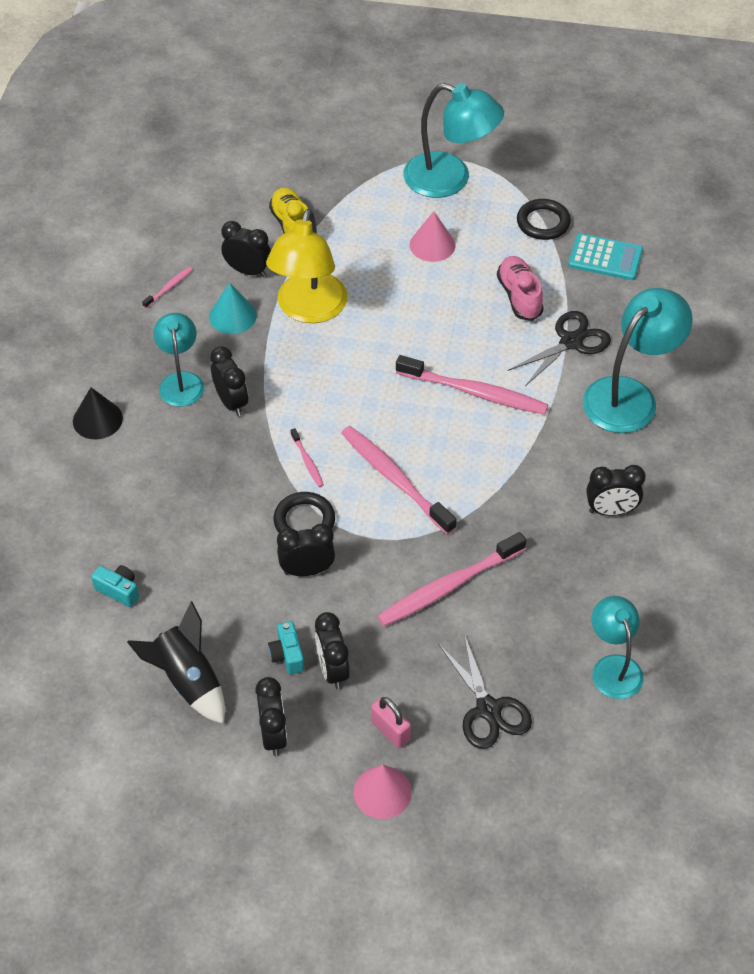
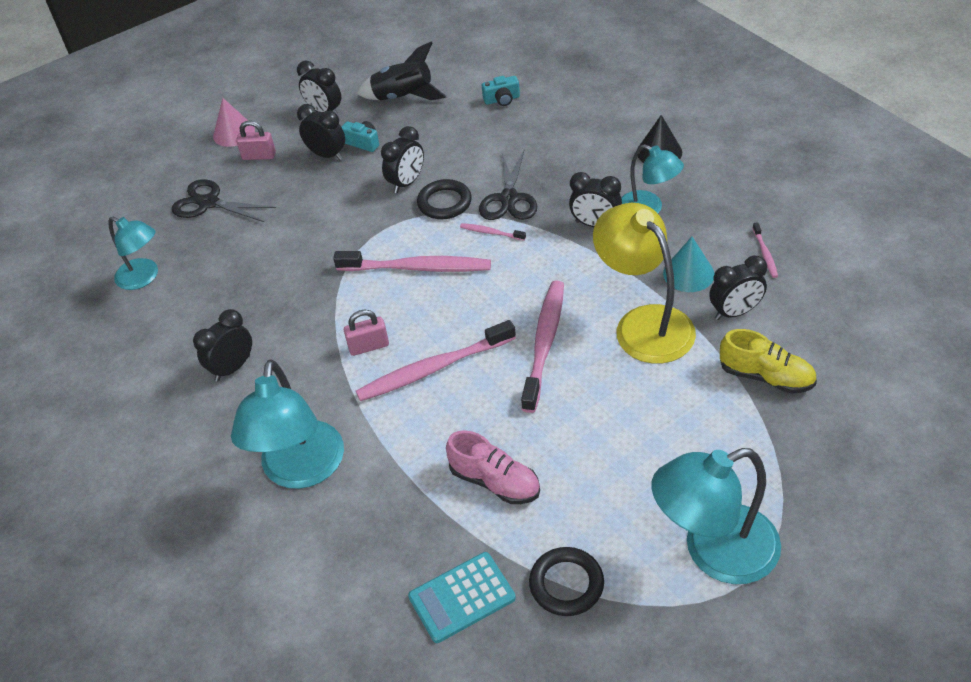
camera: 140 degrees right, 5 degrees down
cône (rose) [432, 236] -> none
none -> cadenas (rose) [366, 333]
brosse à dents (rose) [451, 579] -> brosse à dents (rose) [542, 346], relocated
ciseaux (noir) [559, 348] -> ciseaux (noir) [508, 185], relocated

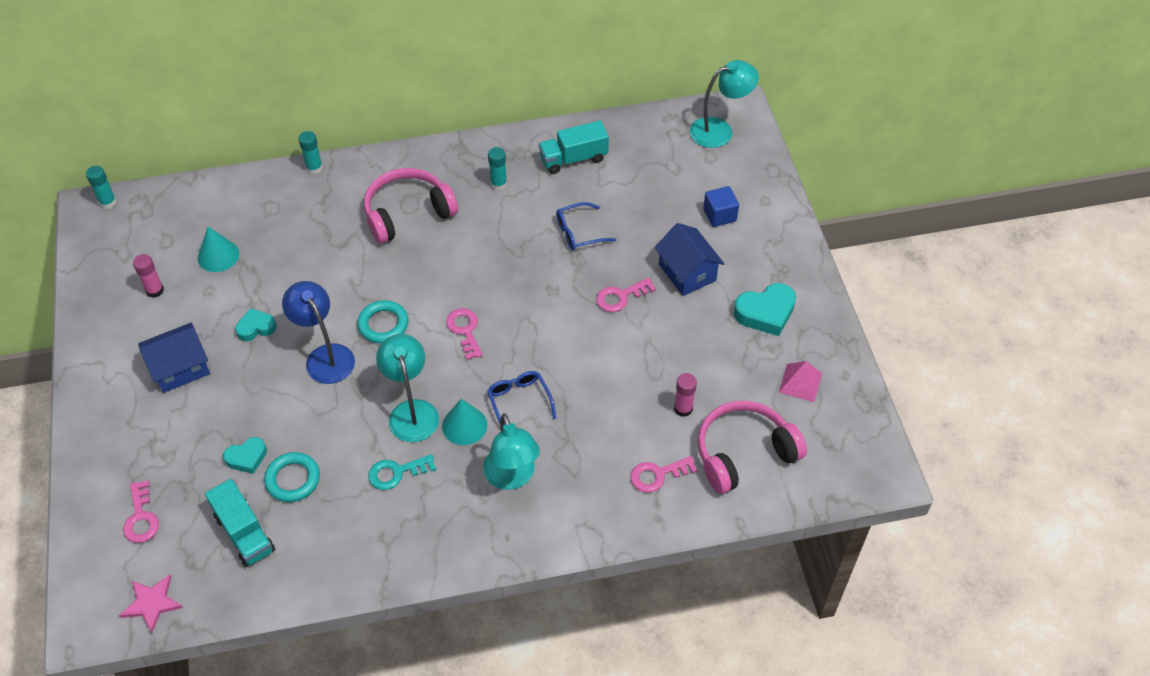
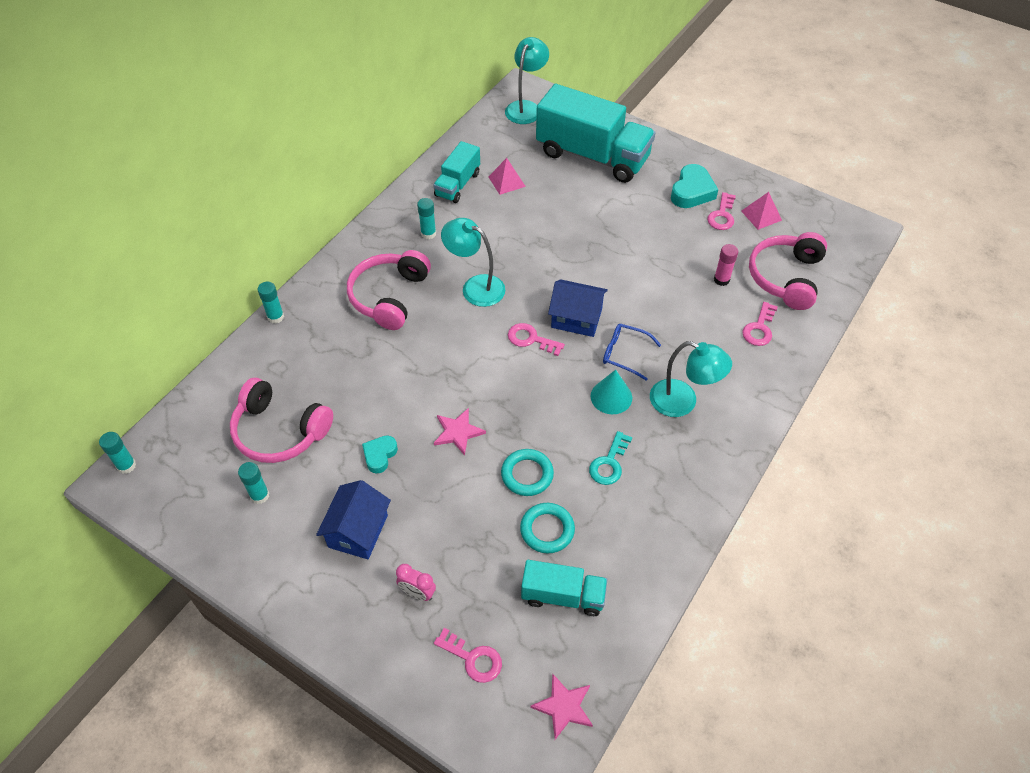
camera: 45 degrees left, 0 degrees up
cœur (turquoise) [245, 455] -> none
lunettes (bleu) [586, 226] -> none
none -> réveil (rose) [416, 582]
none -> pyramide (rose) [507, 176]
anneau (turquoise) [382, 322] -> anneau (turquoise) [527, 472], relocated
lampe (turquoise) [407, 388] -> lampe (turquoise) [473, 262], relocated
clé (rose) [626, 295] -> clé (rose) [721, 211], relocated
maison (bleu) [689, 259] -> maison (bleu) [578, 308], relocated
cône (turquoise) [218, 249] -> casque audio (rose) [281, 420]
lampe (bleu) [318, 332] -> étoile (rose) [460, 432]
cube (bleu) [721, 206] -> camion (turquoise) [596, 133]
bâton de colle (rose) [148, 276] -> bâton de colle (turquoise) [253, 483]

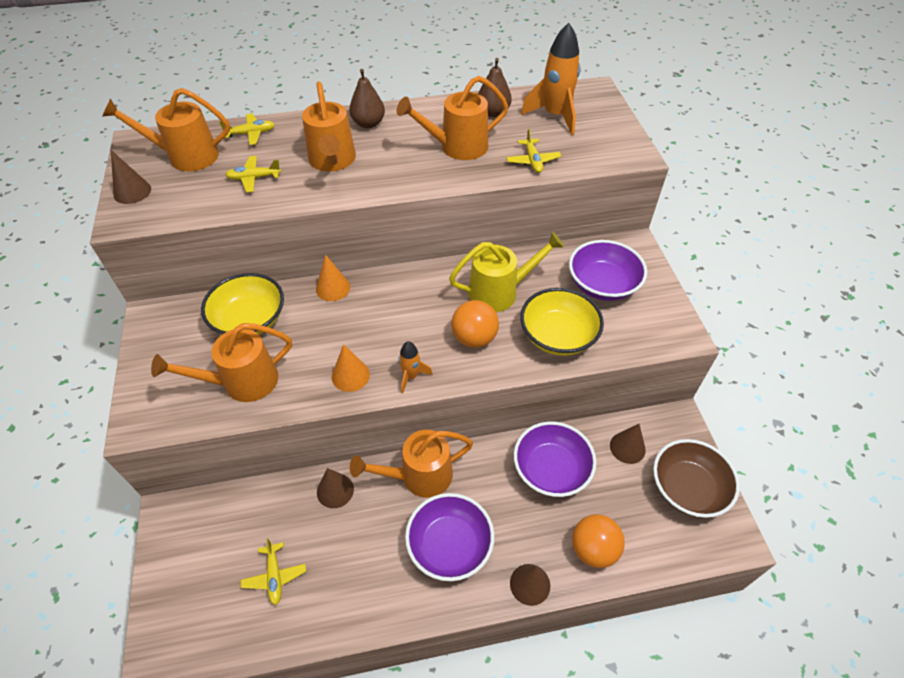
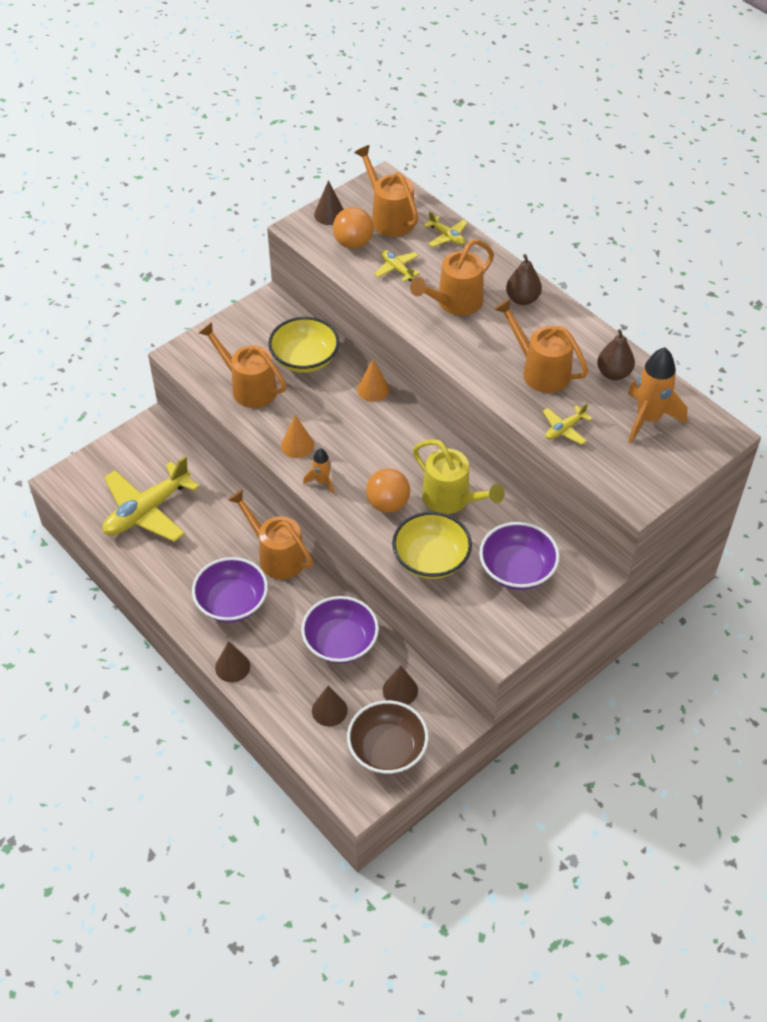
camera: 60 degrees right, 0 degrees up
cône (marron) [335, 488] -> cône (marron) [330, 706], relocated
balle (orange) [598, 541] -> balle (orange) [353, 228], relocated
avion (jaune) [273, 571] -> avion (jaune) [151, 499], x2.17

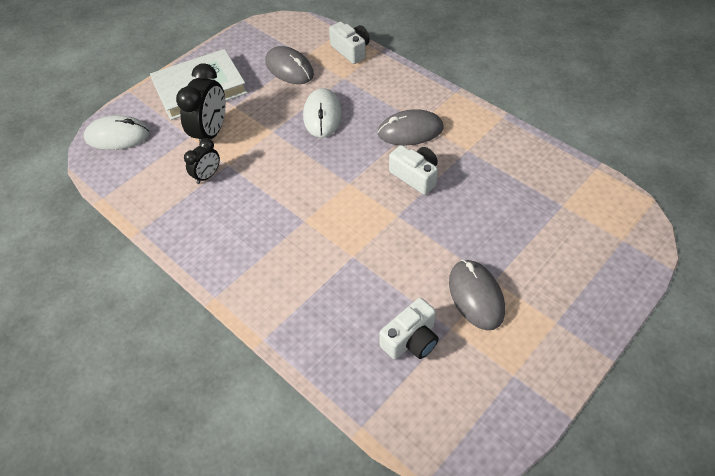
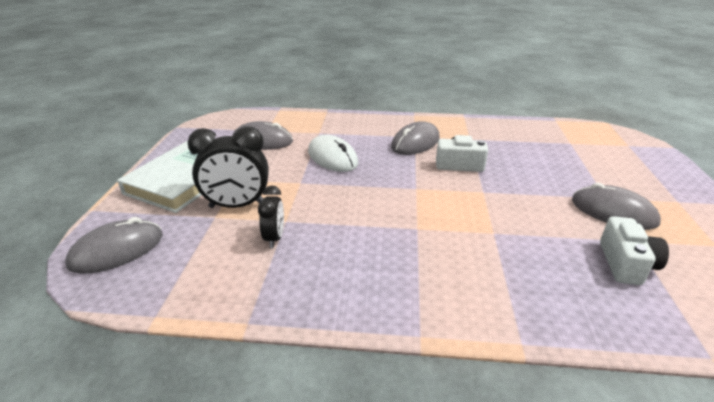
camera: 40 degrees left, 20 degrees down
appareil photo (blanc) [349, 43] -> none
souris (blanc) [117, 132] -> souris (gris) [114, 245]
réveil (noir) [200, 103] -> réveil (noir) [228, 167], 105 degrees clockwise

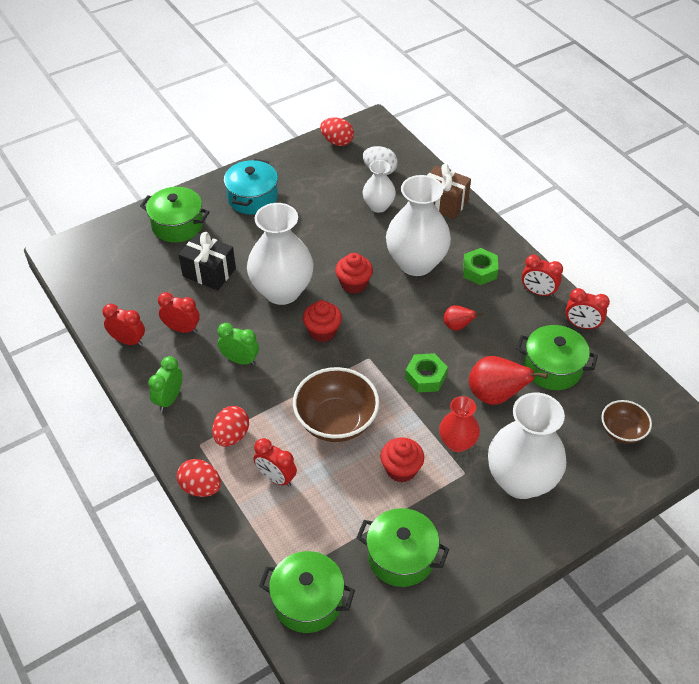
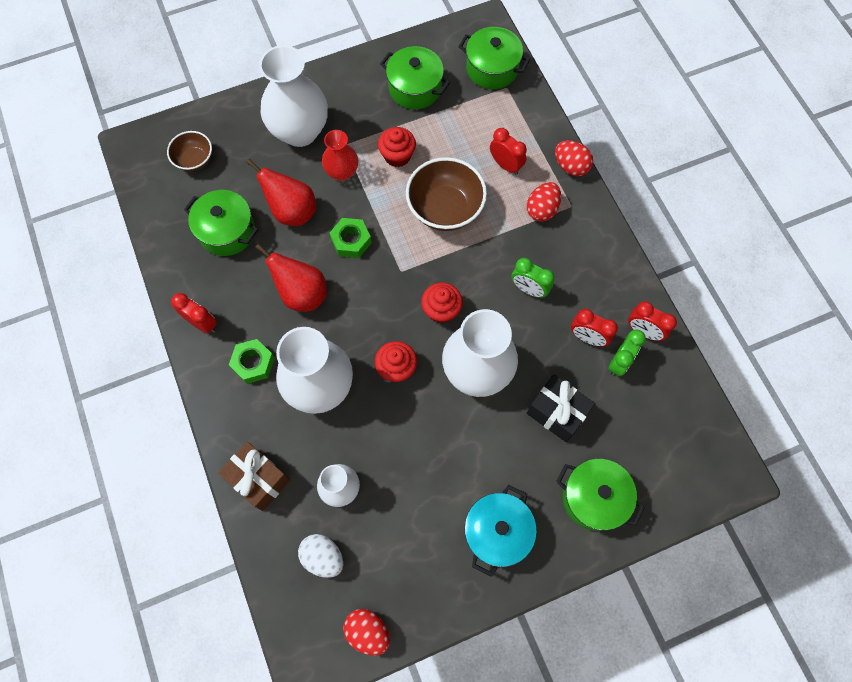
camera: 170 degrees left, 20 degrees up
réveil (rouge) [587, 309] -> none
réveil (vert) [165, 383] -> réveil (vert) [627, 352], relocated
poire (rouge) [463, 318] -> poire (rouge) [291, 278], x1.80

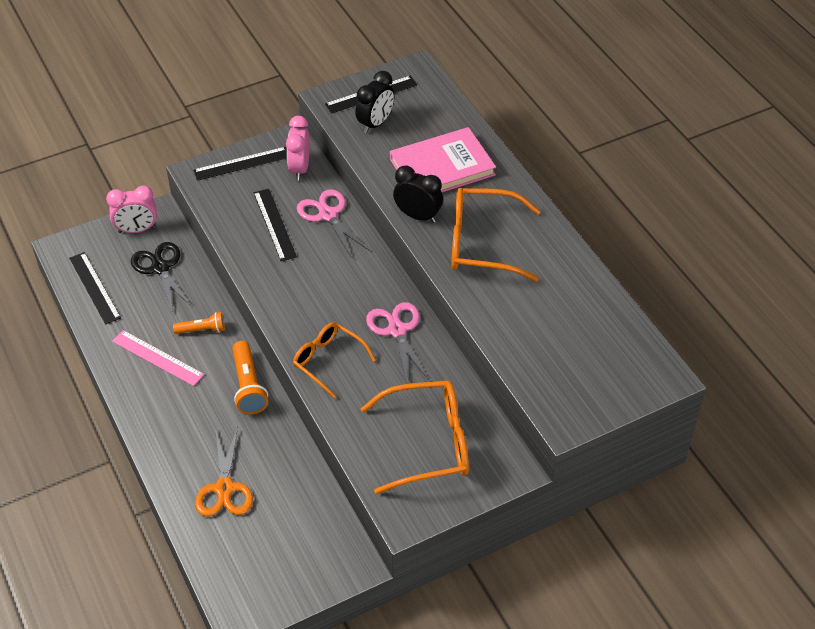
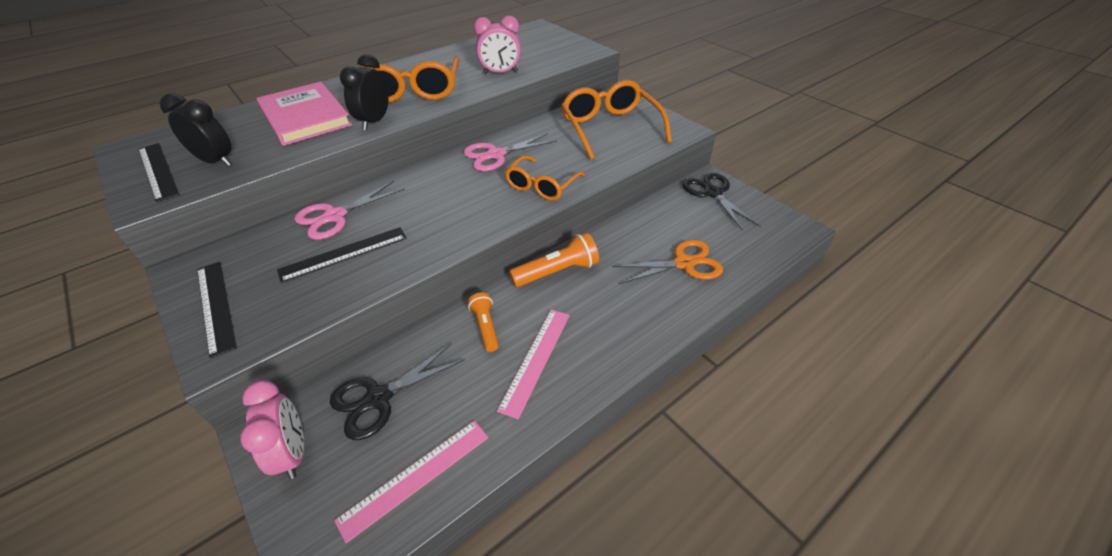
camera: 100 degrees left, 5 degrees down
none -> ciseaux (noir) [721, 202]
réveil (rose) [298, 148] -> réveil (rose) [497, 45], relocated
règle (noir) [95, 288] -> règle (rose) [411, 481]

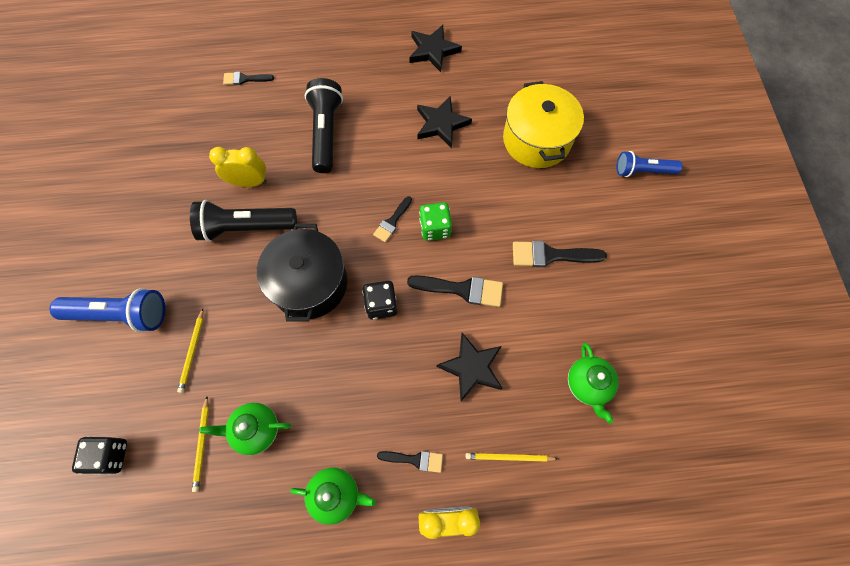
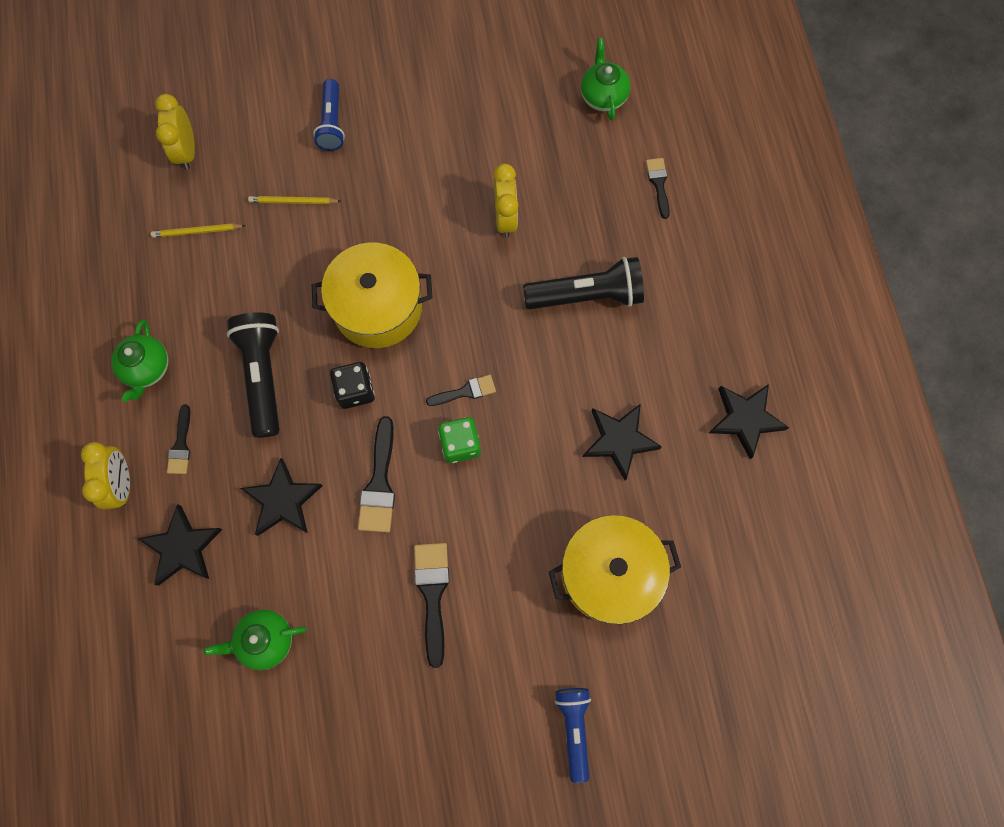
camera: 85 degrees right, 5 degrees up
lampe de poche (noir) [243, 221] -> lampe de poche (noir) [253, 375], relocated
théière (vert) [245, 429] -> théière (vert) [606, 79], relocated
dé (noir) [99, 455] -> réveil (jaune) [175, 132]
crayon (jaune) [512, 457] -> étoile (noir) [180, 545]
marmite (noir) [302, 273] -> marmite (jaune) [372, 295]
pinceau (noir) [392, 219] -> pinceau (noir) [461, 390], 135 degrees clockwise
lampe de poche (bleu) [107, 310] -> lampe de poche (bleu) [329, 115], x0.65

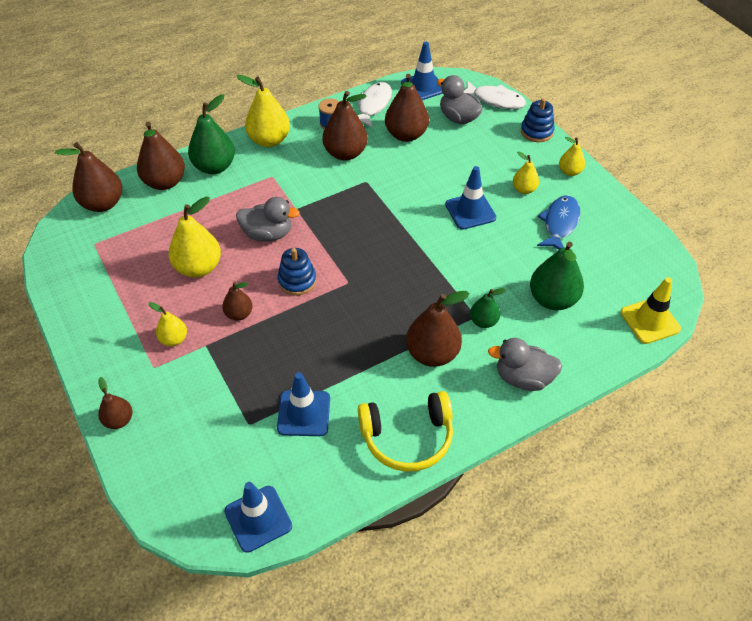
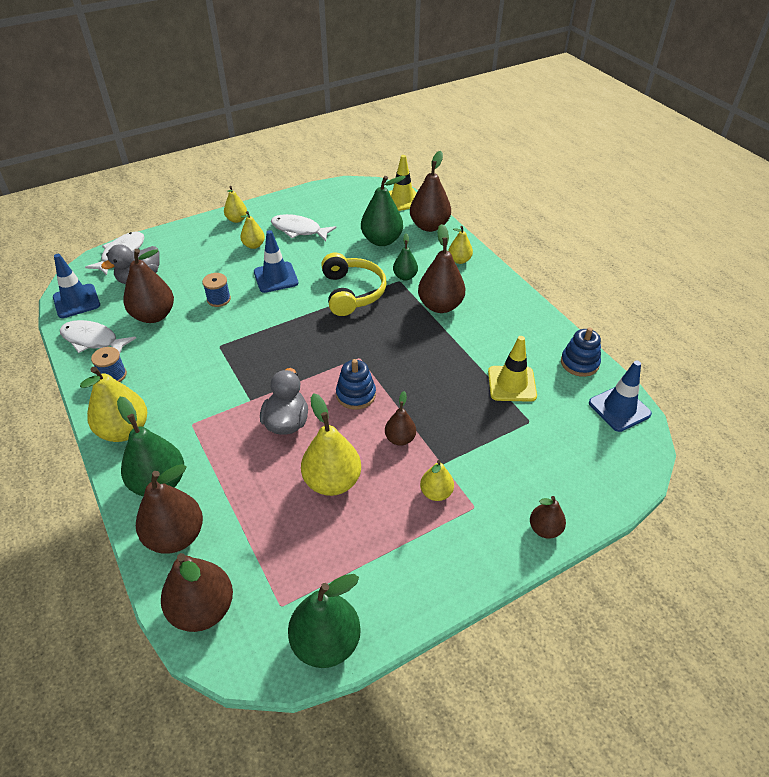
camera: 90 degrees left, 5 degrees down
none -> bobine (bleu) [216, 290]
none -> poire (vert) [324, 621]
poire (marron) [345, 125] -> poire (marron) [430, 191], relocated
casque audio (jaune) [405, 431] -> casque audio (jaune) [354, 284], relocated
jouet à empiler (bleu) [538, 120] -> jouet à empiler (bleu) [581, 352], relocated
canard (gris) [525, 364] -> poire (jaune) [460, 245]
cône de chantier (bleu) [303, 404] -> cône de chantier (jaune) [512, 369]
poisson (bleu) [559, 222] -> poisson (blanc) [303, 227]

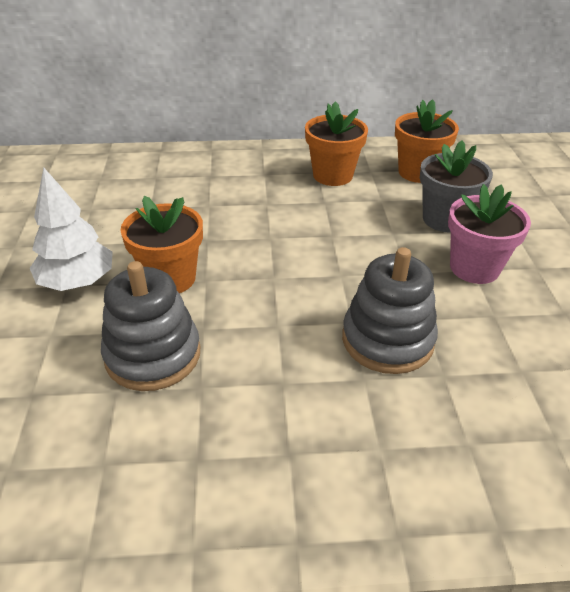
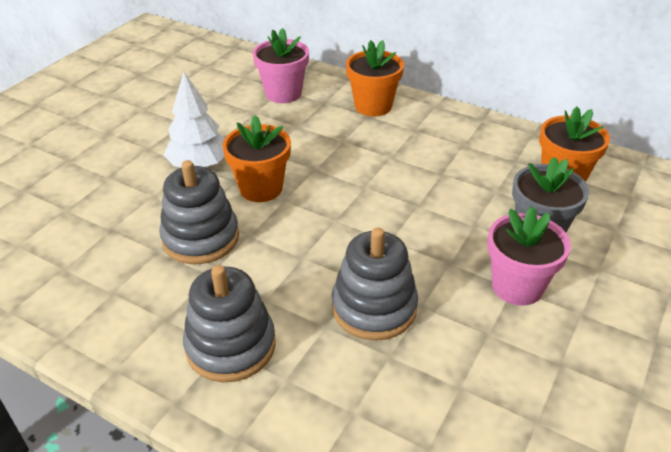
camera: 35 degrees right, 0 degrees up
none -> jouet à empiler (gris) [229, 323]
none -> pot de fleurs (rose) [281, 65]
pot de fleurs (orange) [336, 143] -> pot de fleurs (orange) [375, 78], relocated

